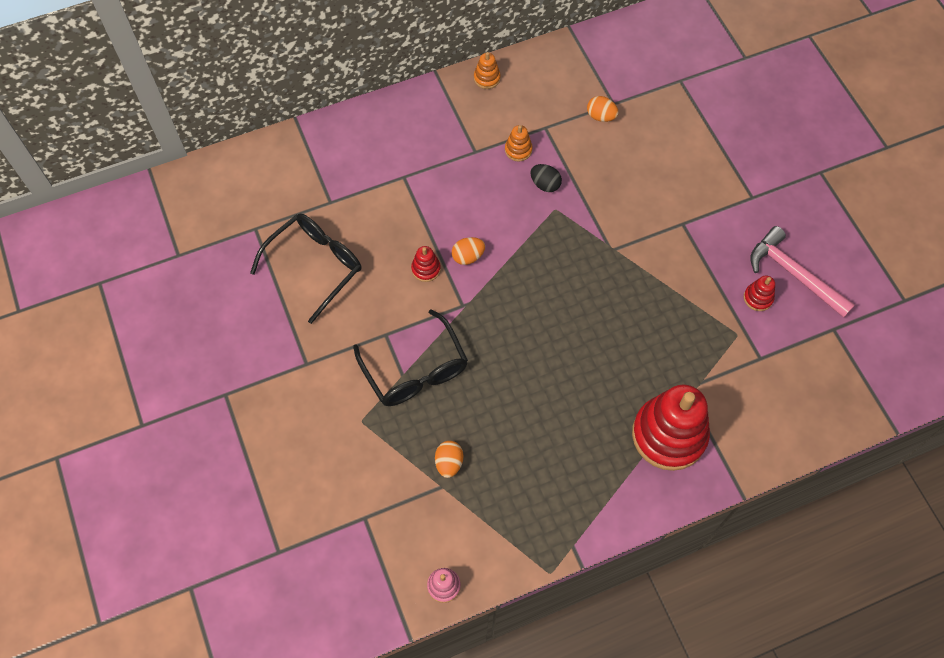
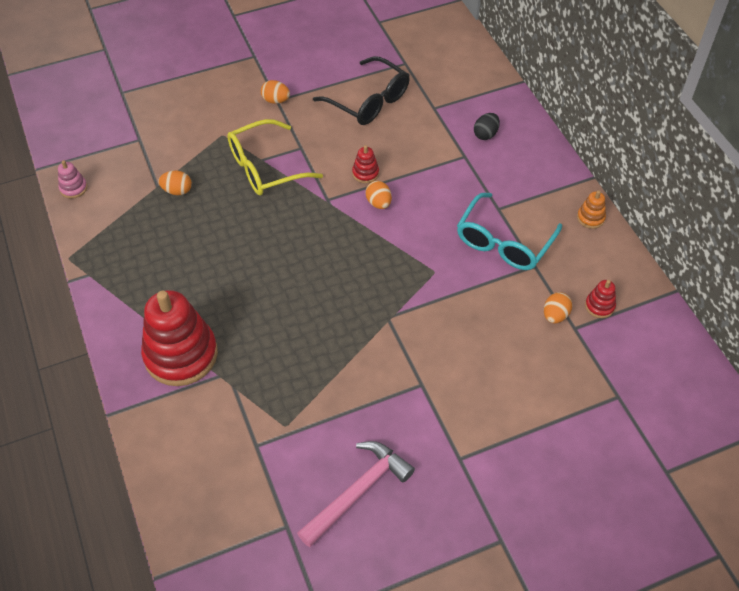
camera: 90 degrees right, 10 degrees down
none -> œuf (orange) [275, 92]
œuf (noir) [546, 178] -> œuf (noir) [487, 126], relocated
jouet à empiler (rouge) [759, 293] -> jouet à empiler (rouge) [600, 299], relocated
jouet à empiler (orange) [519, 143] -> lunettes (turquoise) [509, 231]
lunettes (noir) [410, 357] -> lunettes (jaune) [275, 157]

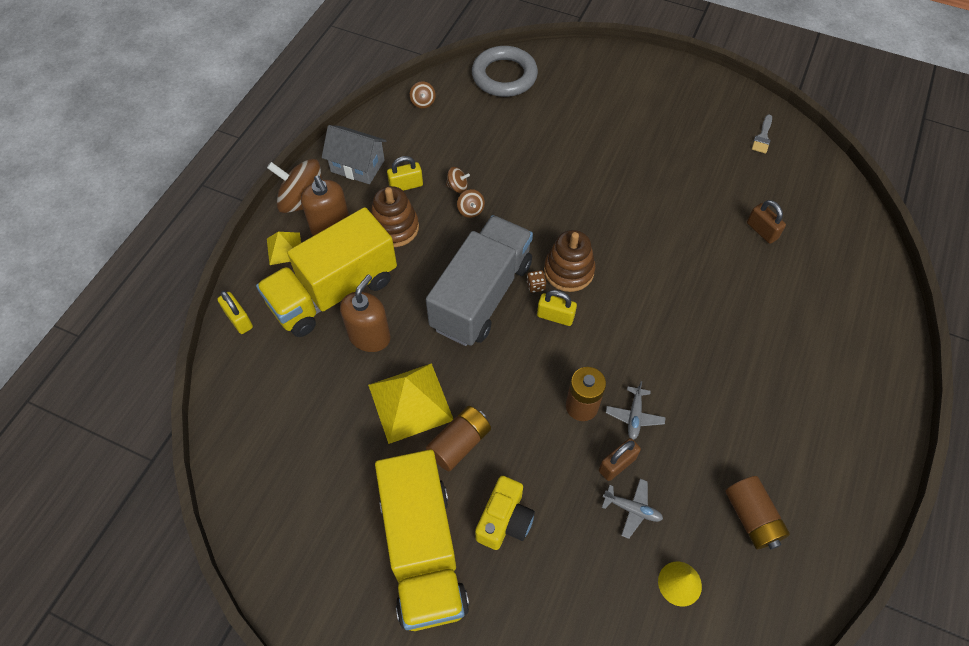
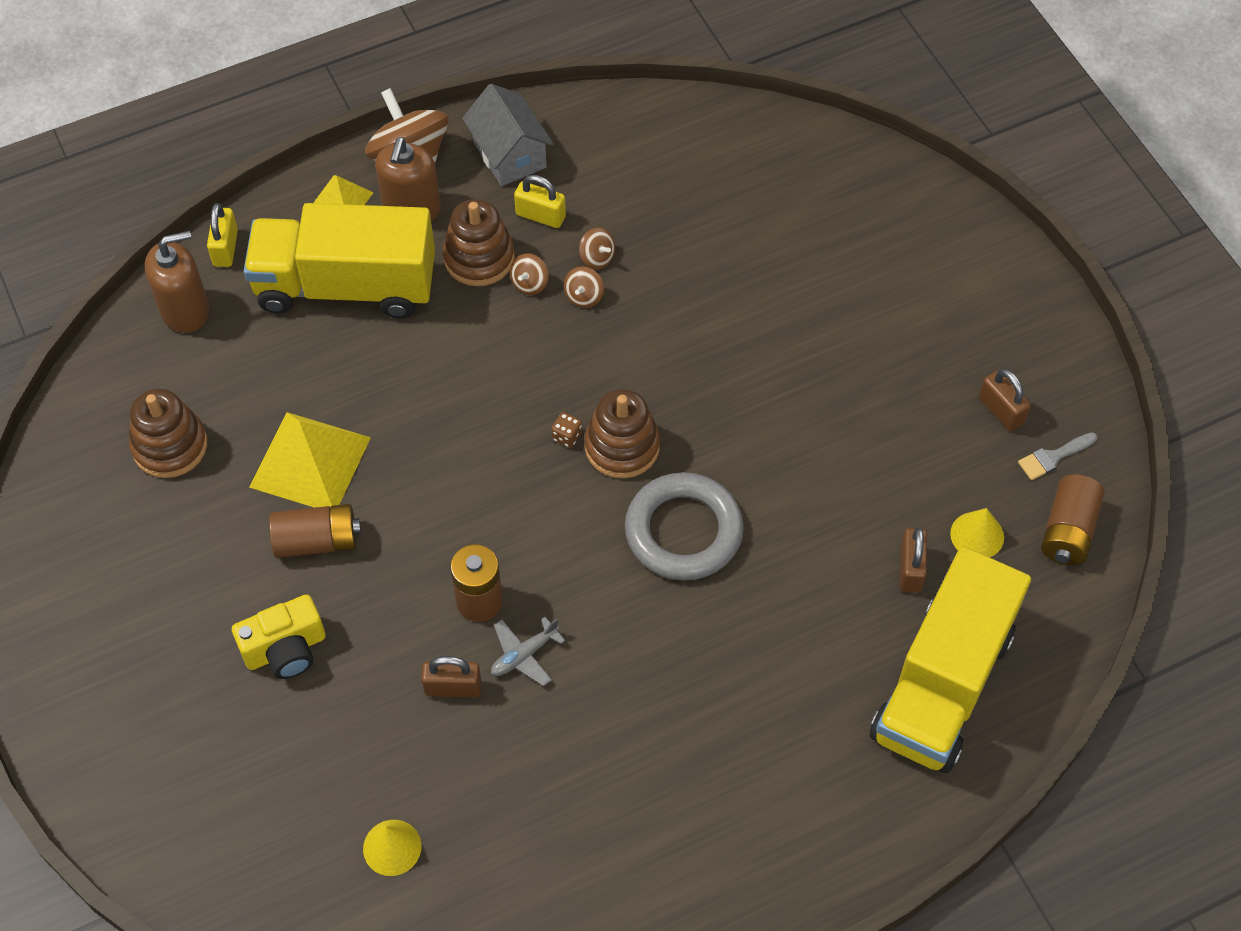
camera: 40 degrees right, 0 degrees up
camion (gris) [479, 280] -> none
cadenas (jaune) [557, 308] -> none
avion (gris) [632, 509] -> none
none -> jouet à empiler (marron) [168, 433]
none -> cône (jaune) [977, 532]
none -> cadenas (marron) [1005, 400]
distributeur de savon (marron) [365, 313] -> distributeur de savon (marron) [177, 282], relocated
camion (jaune) [422, 540] -> camion (jaune) [950, 659], relocated
toupie (marron) [423, 94] -> toupie (marron) [529, 274], relocated
anneau (gris) [505, 71] -> anneau (gris) [684, 526], relocated
pile (marron) [757, 513] -> pile (marron) [1073, 519], relocated

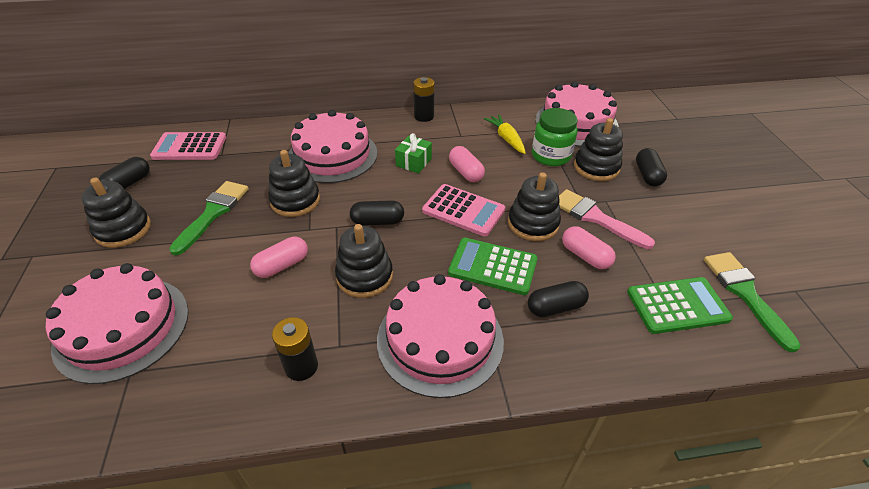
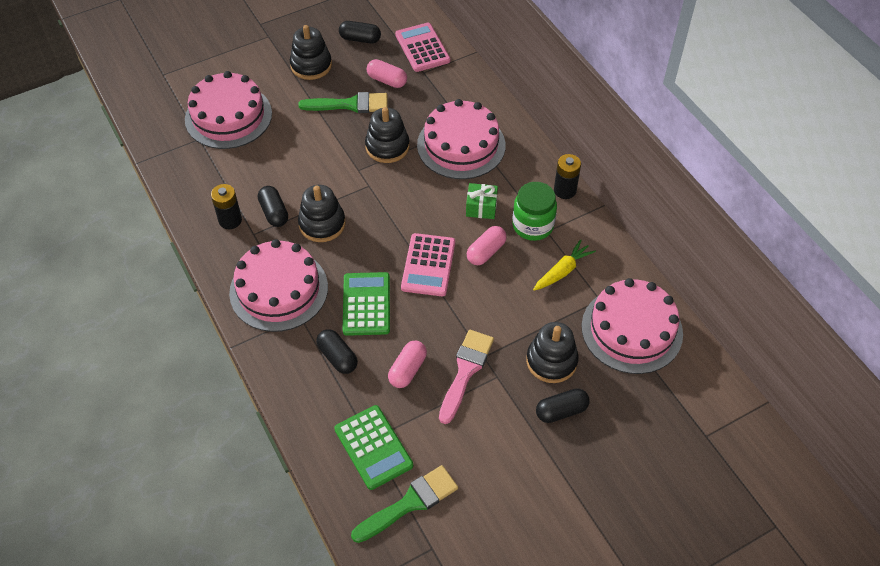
camera: 70 degrees right, 10 degrees up
jouet à empiler (noir) [534, 206] -> none
gélule (rose) [279, 257] -> gélule (rose) [386, 73], relocated
gélule (noir) [377, 213] -> gélule (noir) [273, 206], relocated
bocal (vert) [555, 137] -> bocal (vert) [534, 211], relocated

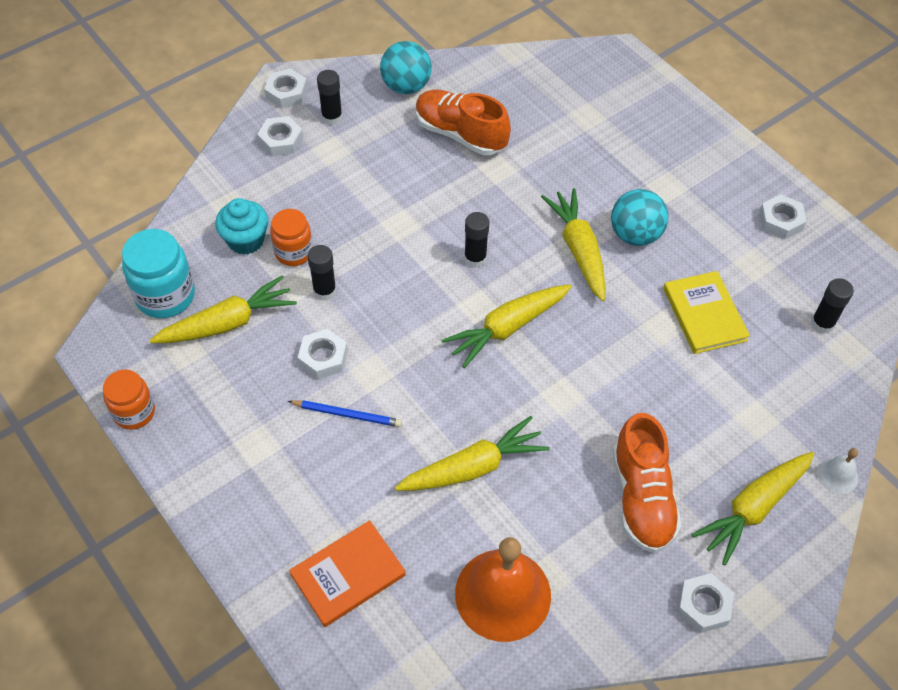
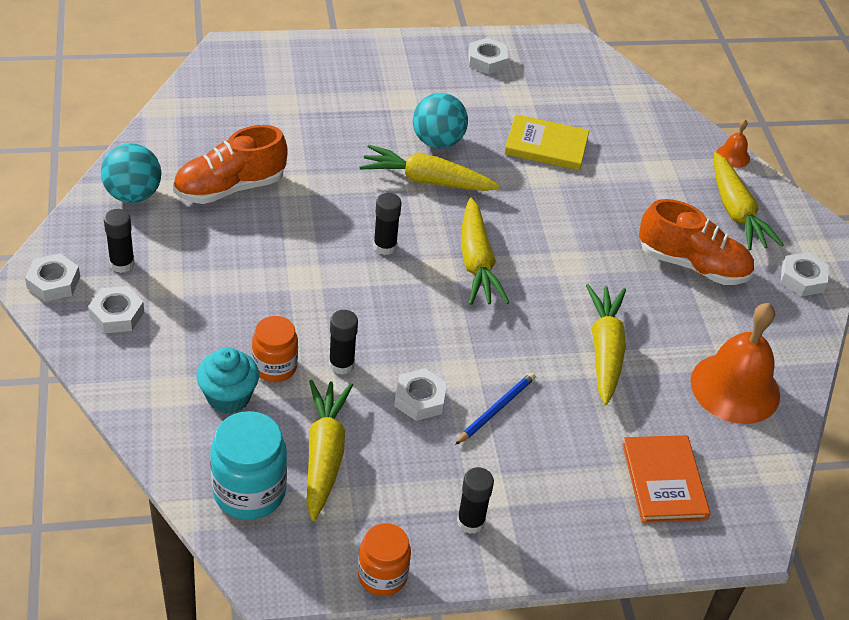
camera: 65 degrees left, 10 degrees down
bâton de colle (noir) [832, 306] -> bâton de colle (noir) [475, 500], relocated
cloche (blanc) [837, 471] -> cloche (orange) [733, 143]

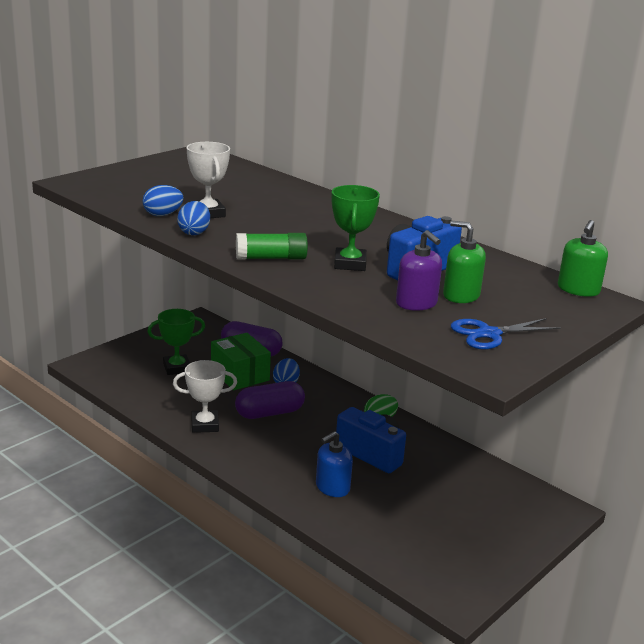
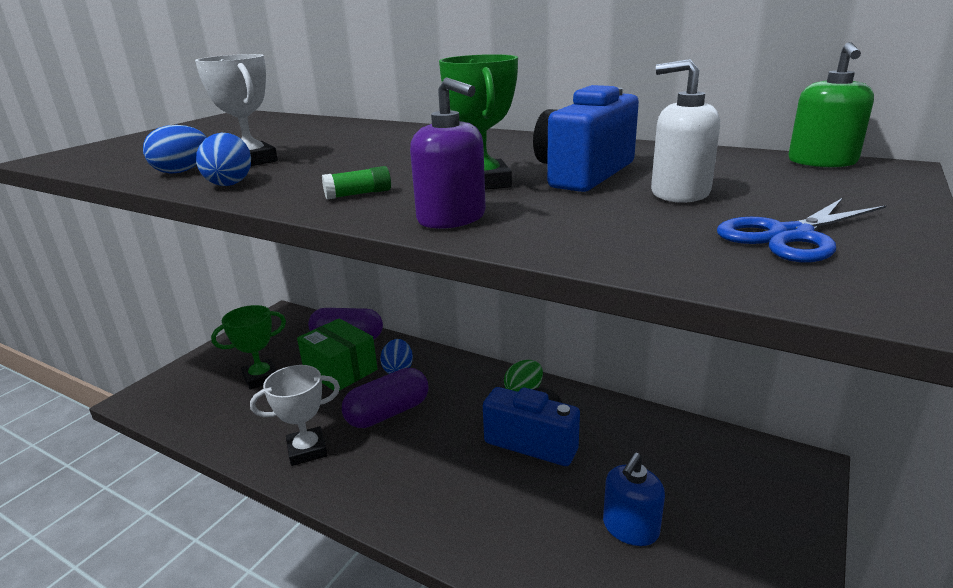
camera: 10 degrees left, 0 degrees up
distributeur de savon (bleu) [334, 464] -> distributeur de savon (bleu) [634, 499], relocated
distributeur de savon (violet) [419, 270] -> distributeur de savon (violet) [448, 153], relocated
distributeur de savon (vert) [464, 261] -> distributeur de savon (blanc) [685, 131]
bâton de colle (vert) [272, 246] -> bâton de colle (vert) [356, 183], x0.58

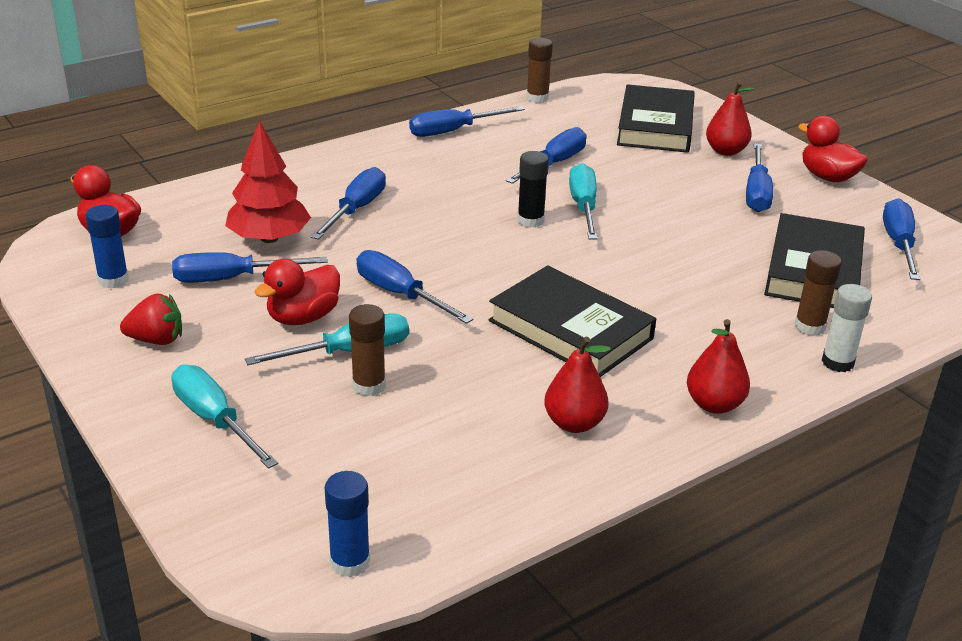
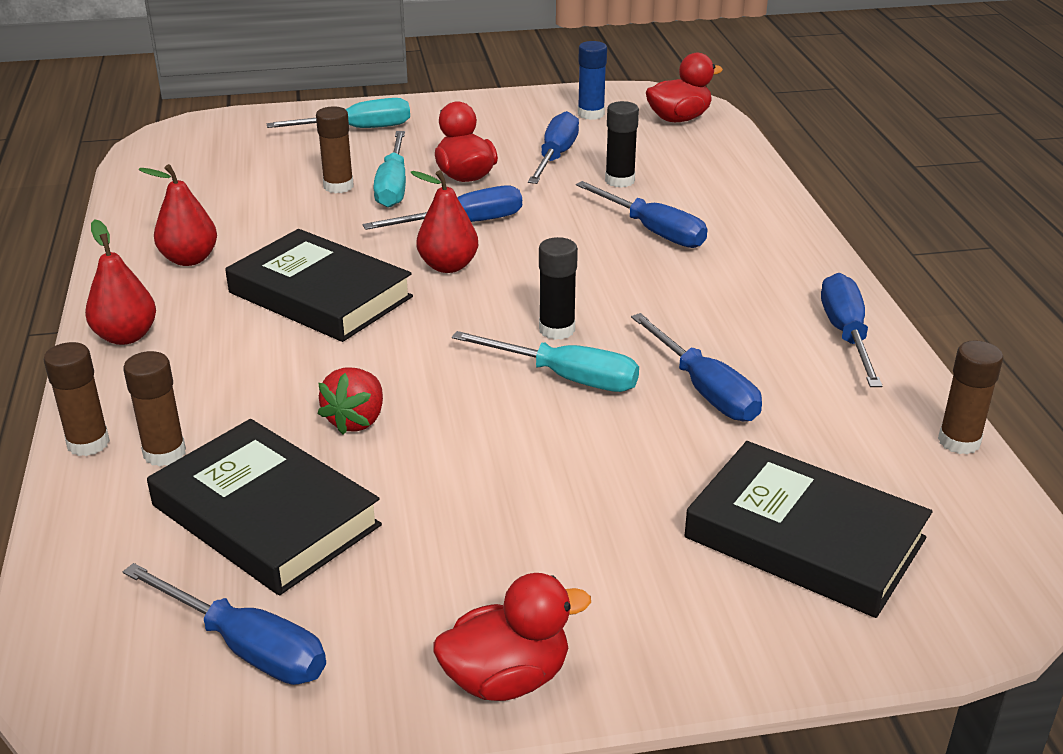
camera: 115 degrees right, 0 degrees up
bâton de colle (bleu) [347, 524] -> none
tournevis (bleu) [759, 177] -> none
fraise (rouge) [151, 319] -> fraise (rouge) [350, 401], relocated
poire (rouge) [730, 118] -> poire (rouge) [444, 221], relocated
arbre (rouge) [268, 181] -> bâton de colle (noir) [622, 144]
bâton de colle (blanc) [847, 328] -> bâton de colle (marron) [77, 399]
livre (noir) [572, 321] -> livre (noir) [319, 285], 60 degrees clockwise

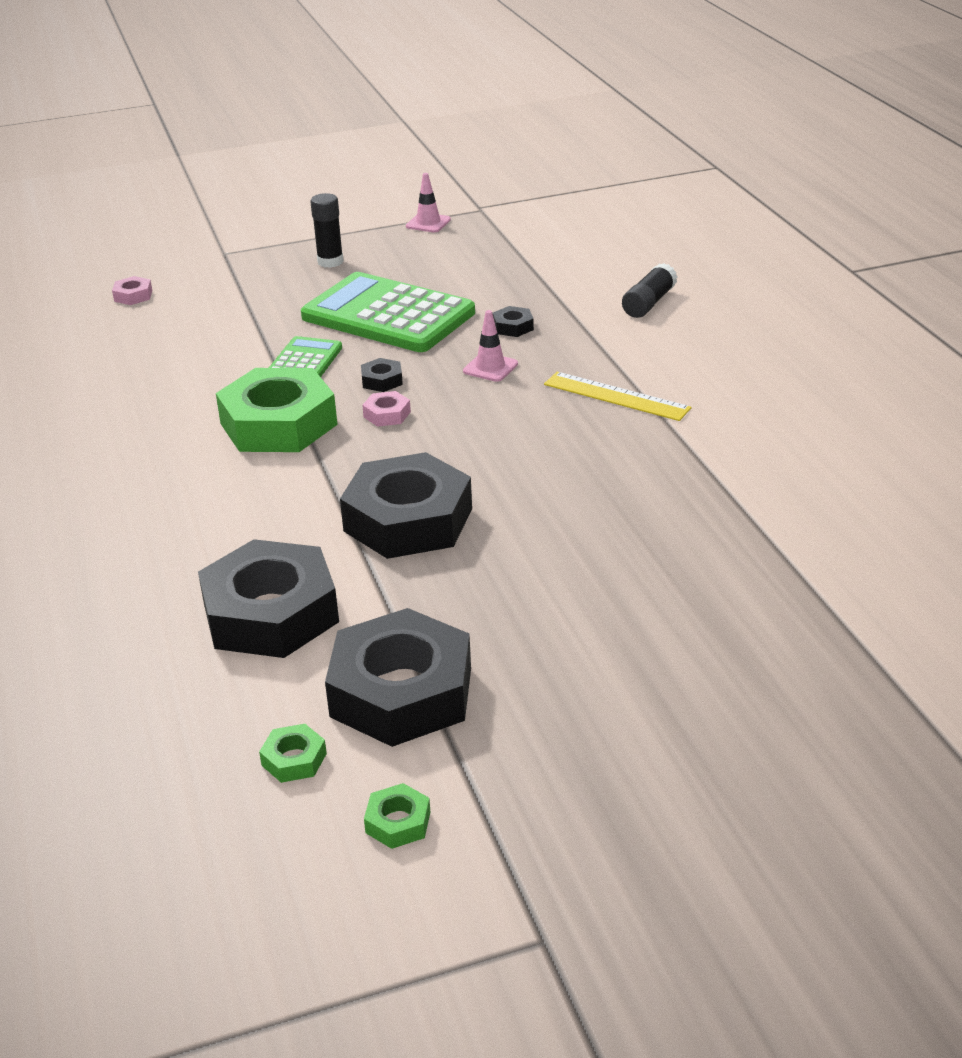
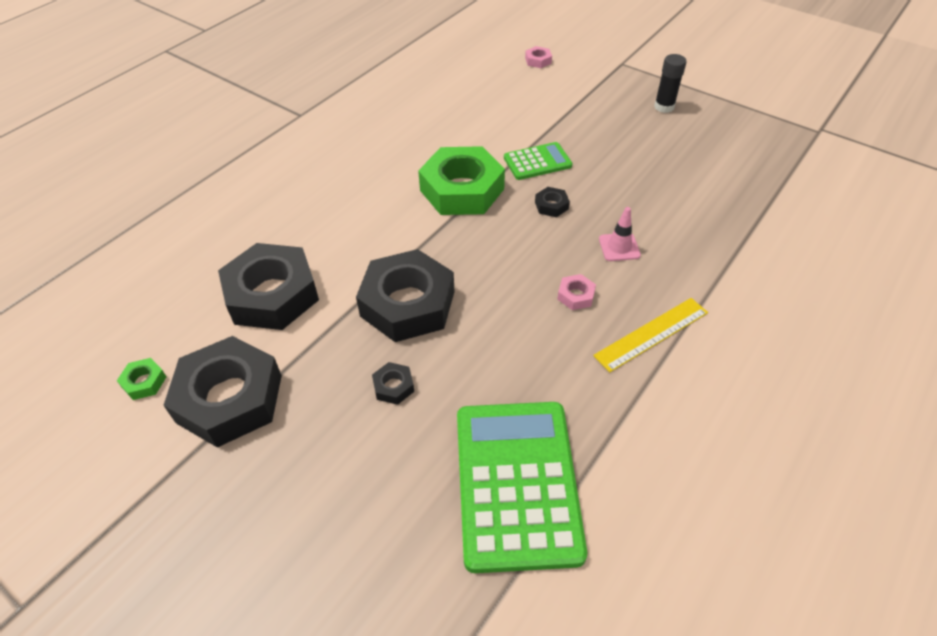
camera: 55 degrees right, 15 degrees up
écrou (vert) [397, 816] -> none
cône de chantier (rose) [428, 202] -> none
bâton de colle (noir) [649, 290] -> none
calculatrice (vert) [388, 312] -> calculatrice (vert) [522, 487], relocated
écrou (rose) [386, 409] -> écrou (rose) [576, 292], relocated
écrou (noir) [513, 321] -> écrou (noir) [393, 383], relocated
règle (jaune) [617, 396] -> règle (jaune) [650, 335], 60 degrees clockwise

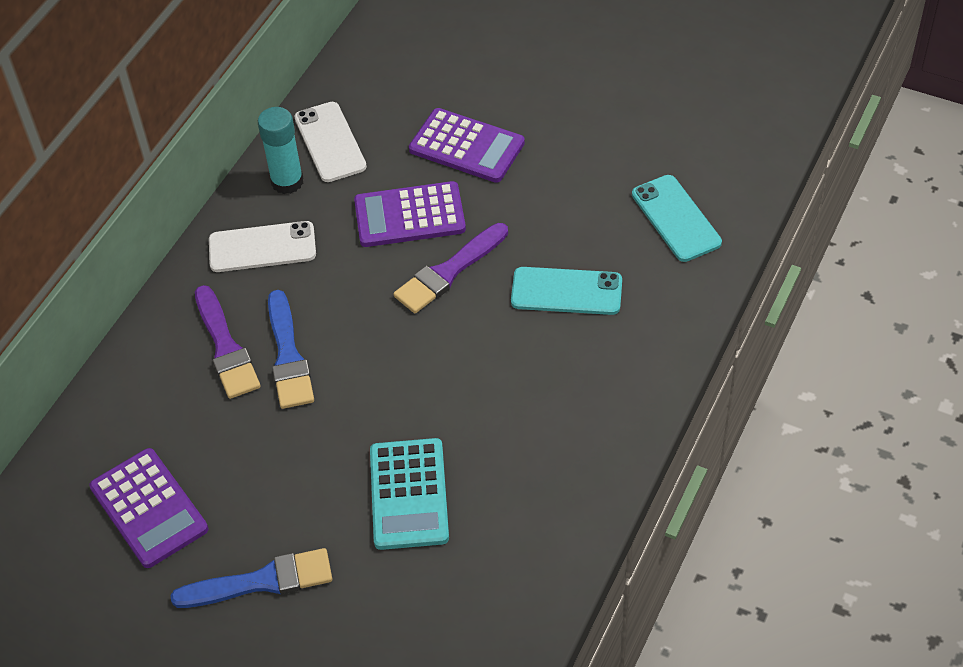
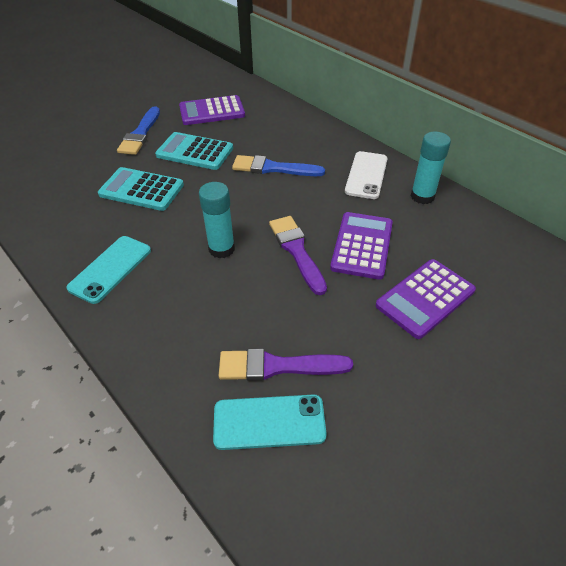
camera: 110 degrees right, 5 degrees down
téléphone (blanc) [330, 142] -> none
none -> calculatrice (turquoise) [194, 151]
none -> bâton de colle (turquoise) [217, 220]
pinceau (violet) [228, 342] -> pinceau (violet) [286, 365], relocated
téléphone (turquoise) [566, 291] -> téléphone (turquoise) [108, 270], relocated

